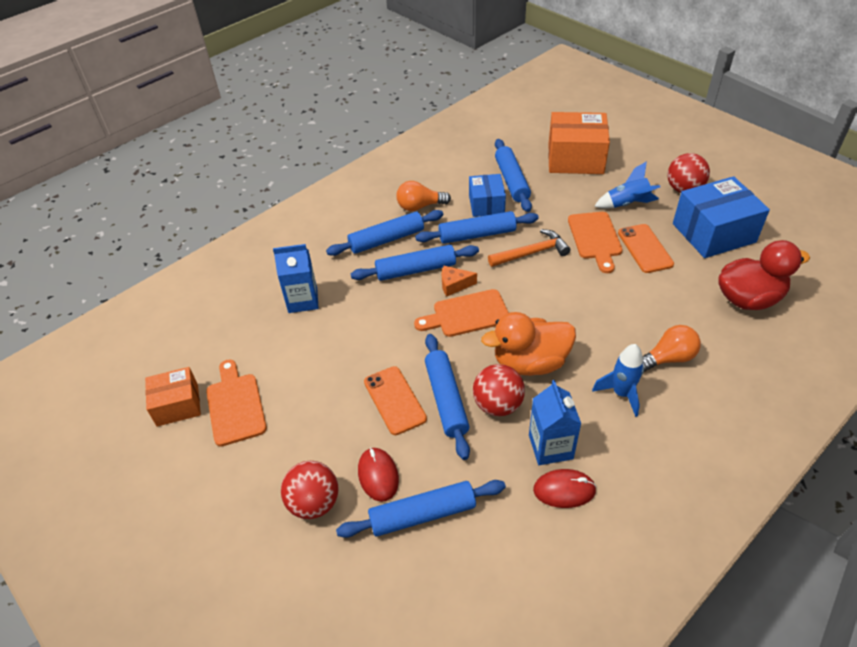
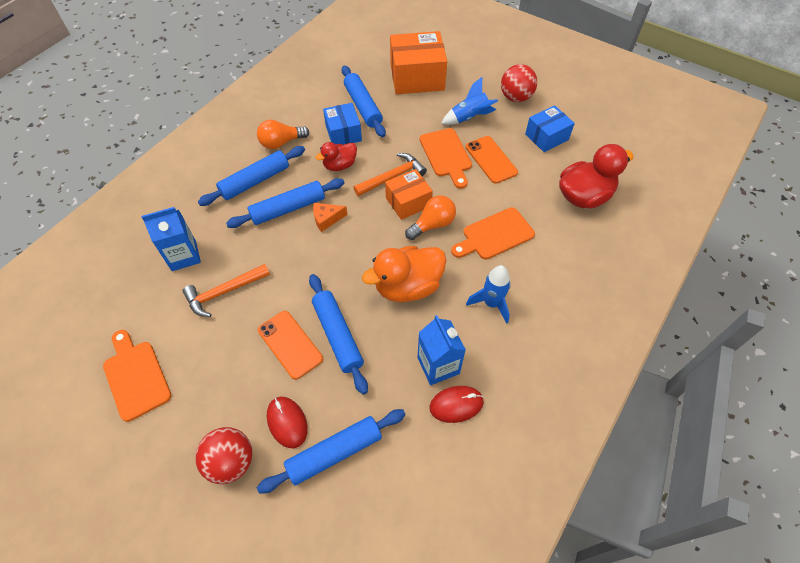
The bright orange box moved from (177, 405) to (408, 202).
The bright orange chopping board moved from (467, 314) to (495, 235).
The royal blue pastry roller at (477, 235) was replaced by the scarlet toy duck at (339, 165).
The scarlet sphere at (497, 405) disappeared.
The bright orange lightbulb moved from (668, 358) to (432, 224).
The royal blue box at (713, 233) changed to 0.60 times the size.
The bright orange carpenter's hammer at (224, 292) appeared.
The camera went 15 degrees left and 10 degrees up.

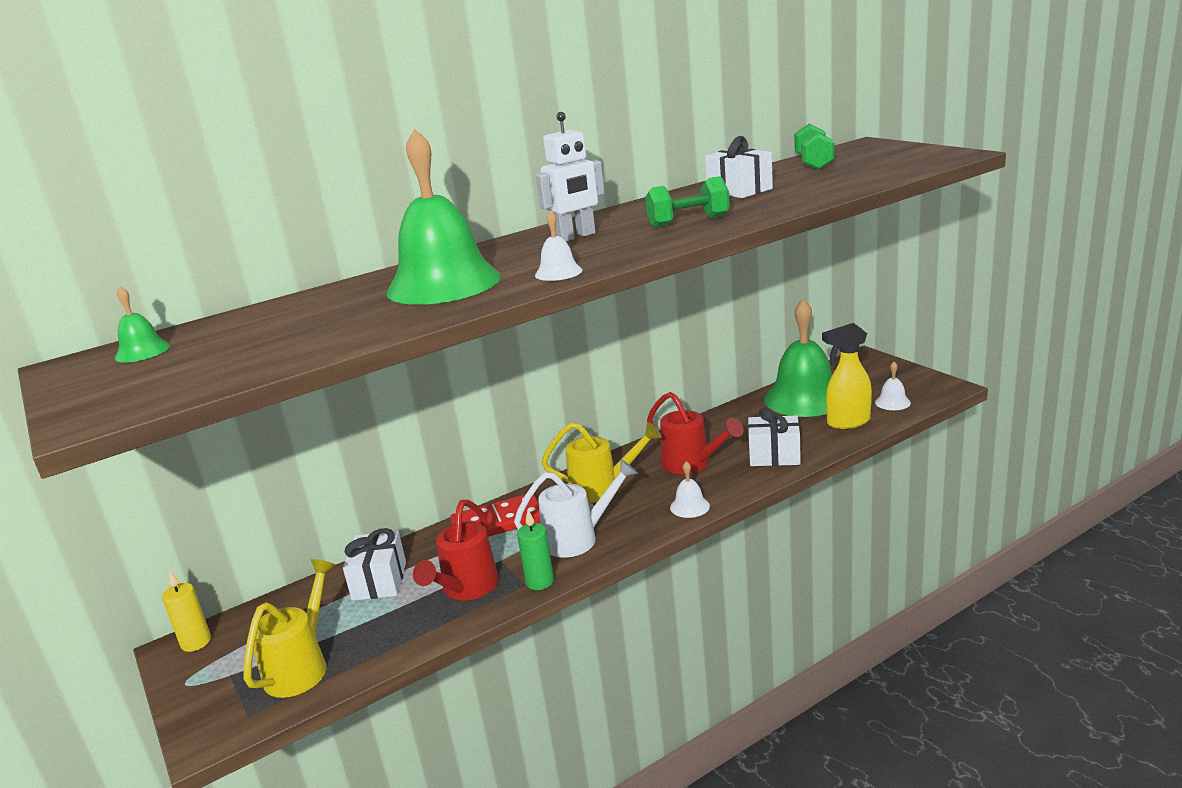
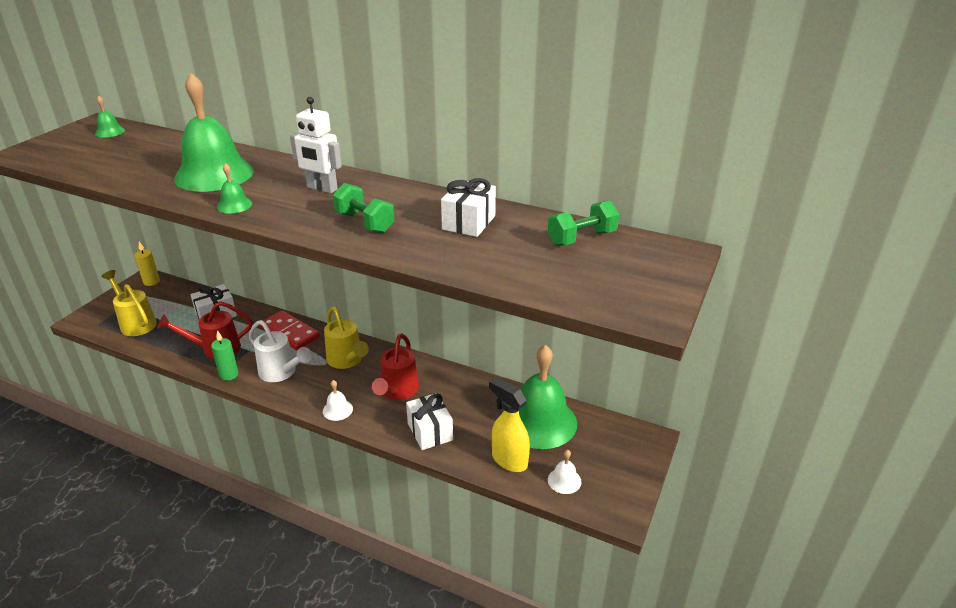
The yellow watering can at (301, 667) turned 120 degrees counterclockwise.
The pure white hand bell at (558, 272) became the green hand bell at (234, 205).
The camera went 55 degrees right and 10 degrees up.

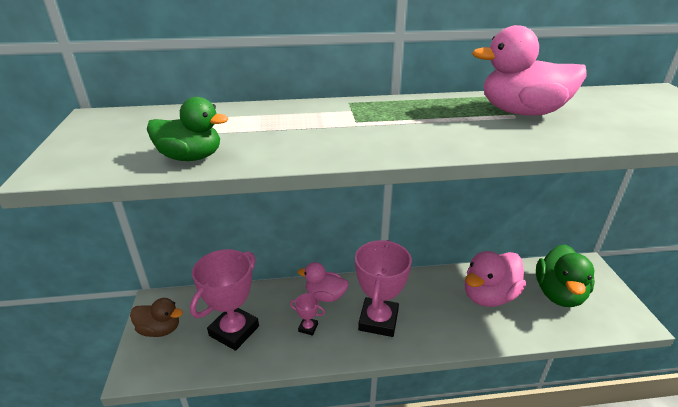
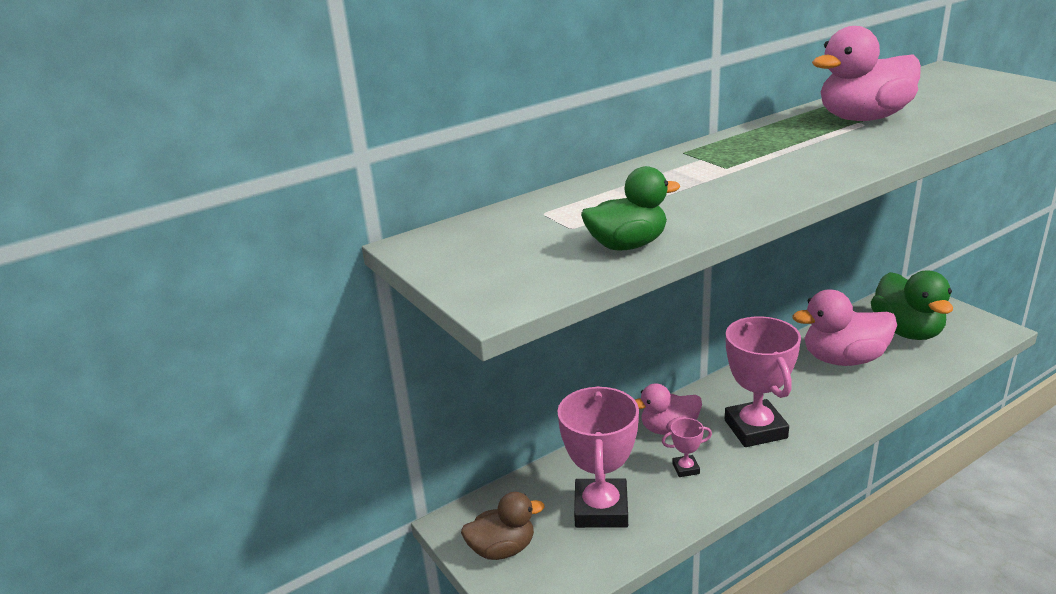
The rosy toy duck at (489, 296) turned 60 degrees clockwise.
The camera went 25 degrees left and 5 degrees down.

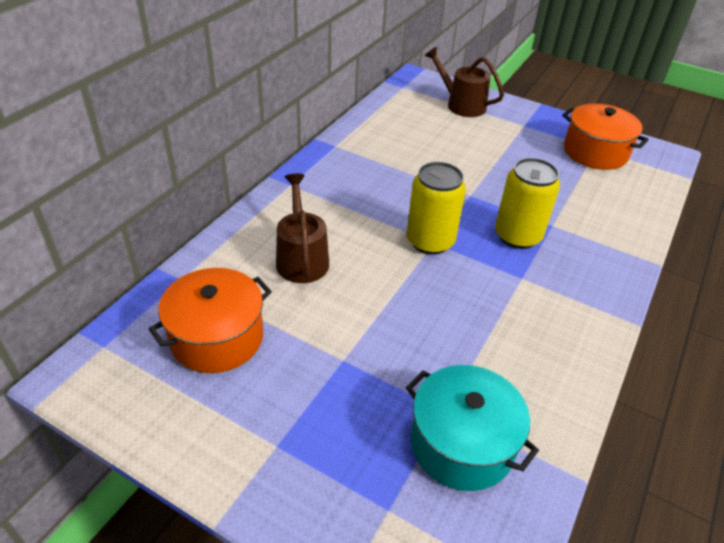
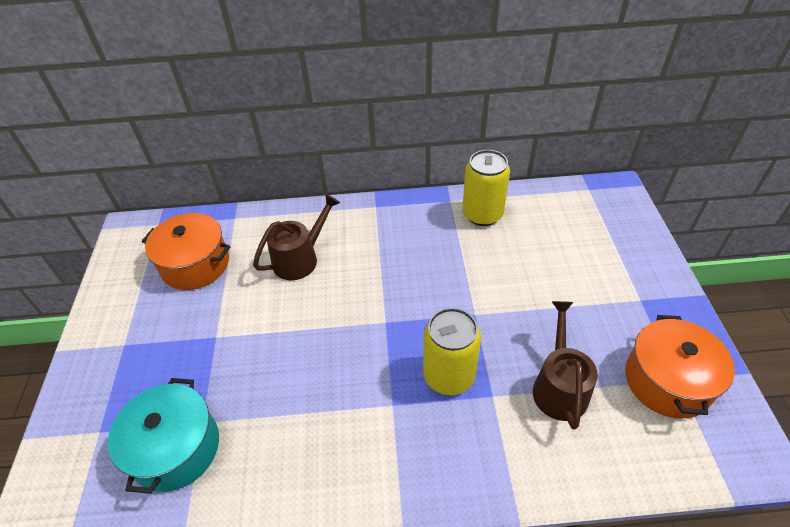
The yellow tin moved from (430, 241) to (482, 214).
The russet watering can moved from (461, 104) to (559, 386).
The camera went 60 degrees right and 5 degrees up.

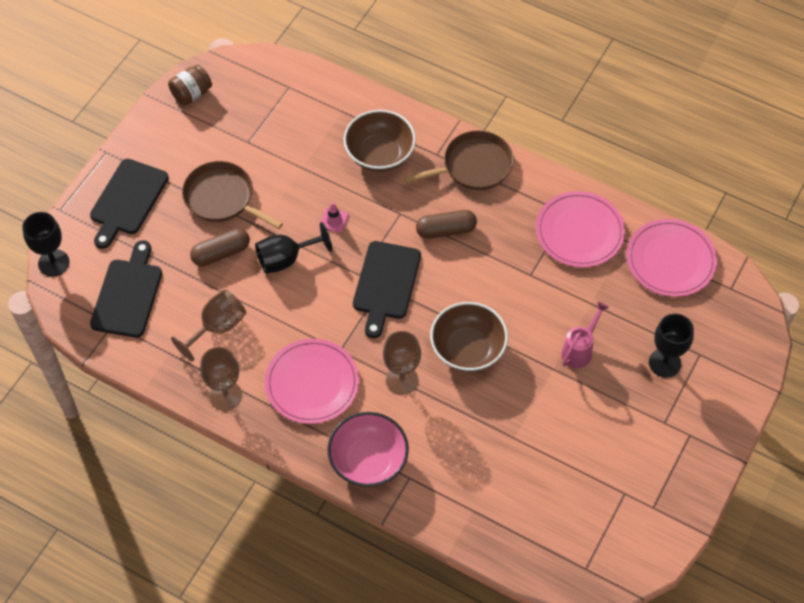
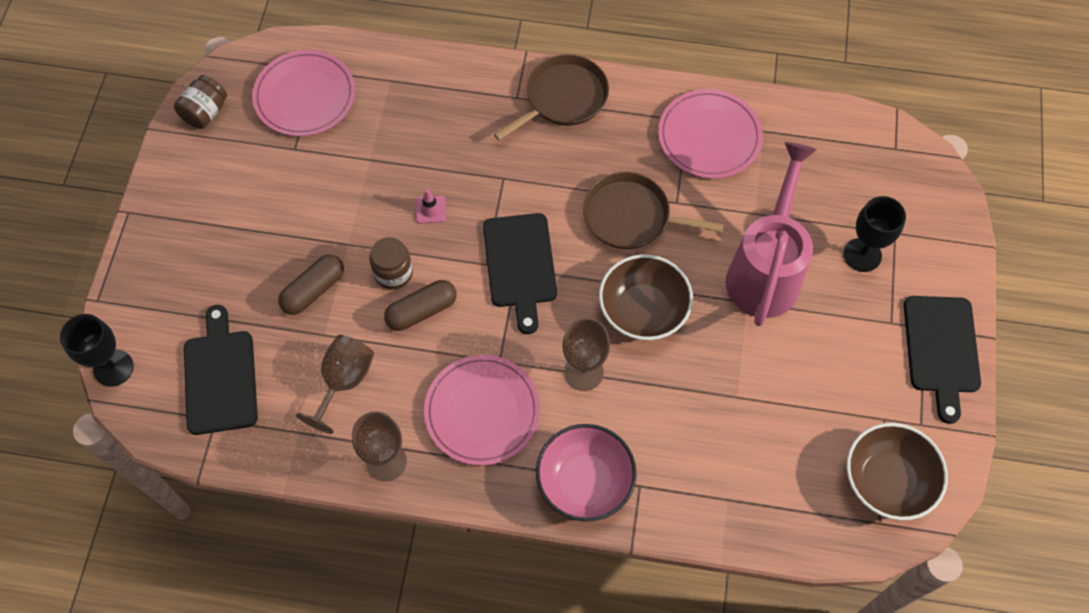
The jet-black chopping board moved from (127, 200) to (941, 349).
The russet skillet moved from (222, 198) to (631, 216).
The jet-black wine glass at (286, 259) was replaced by the russet jam jar at (393, 273).
The russet deep dish moved from (379, 154) to (887, 481).
The russet pill shape moved from (446, 230) to (421, 311).
The rosy watering can at (579, 349) changed to 2.06 times the size.
The rosy dinner plate moved from (670, 260) to (305, 96).
The camera went 20 degrees left and 5 degrees up.

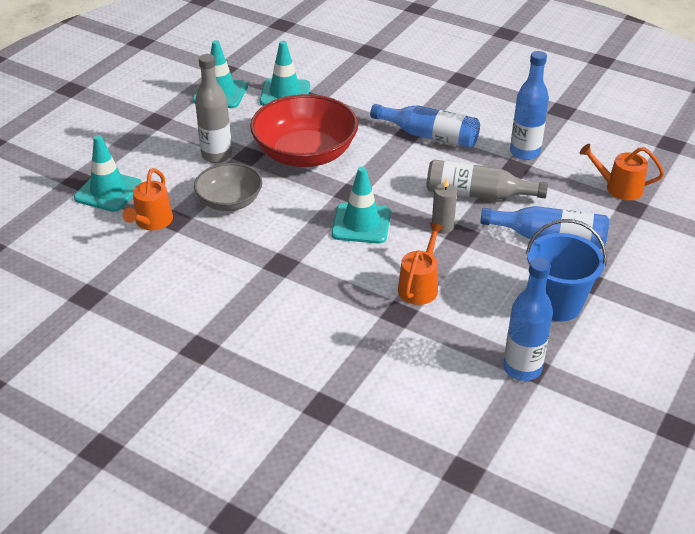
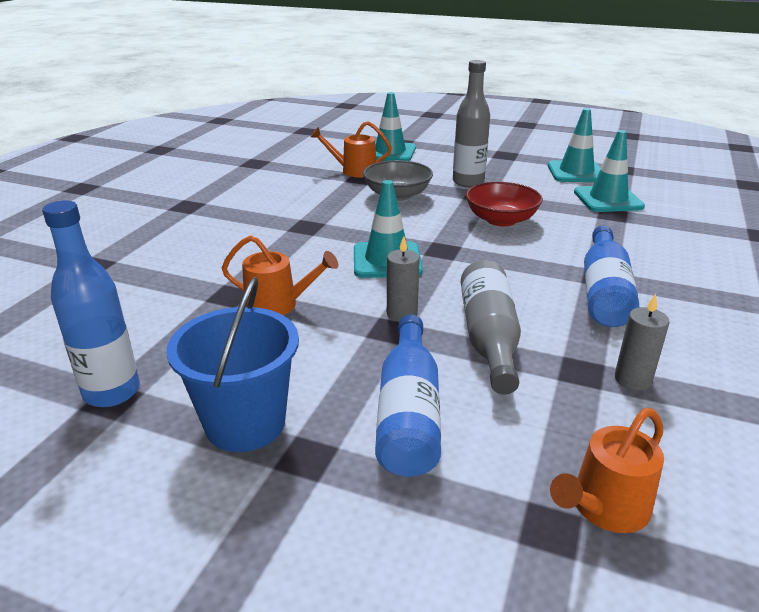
The scarlet deep dish at (305, 154) changed to 0.60 times the size.
The royal blue flask at (524, 152) was replaced by the gray wax candle at (632, 379).
The bright orange watering can at (619, 188) turned 135 degrees counterclockwise.
The camera went 80 degrees right and 10 degrees down.

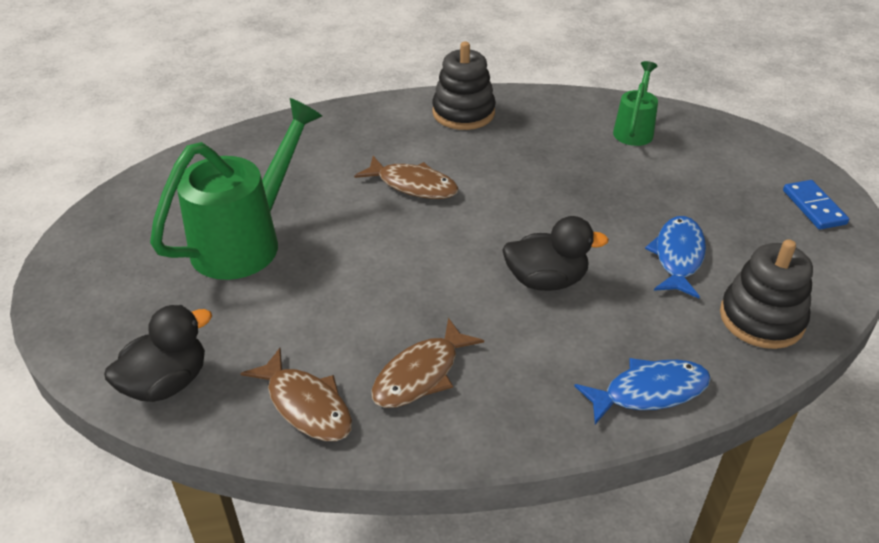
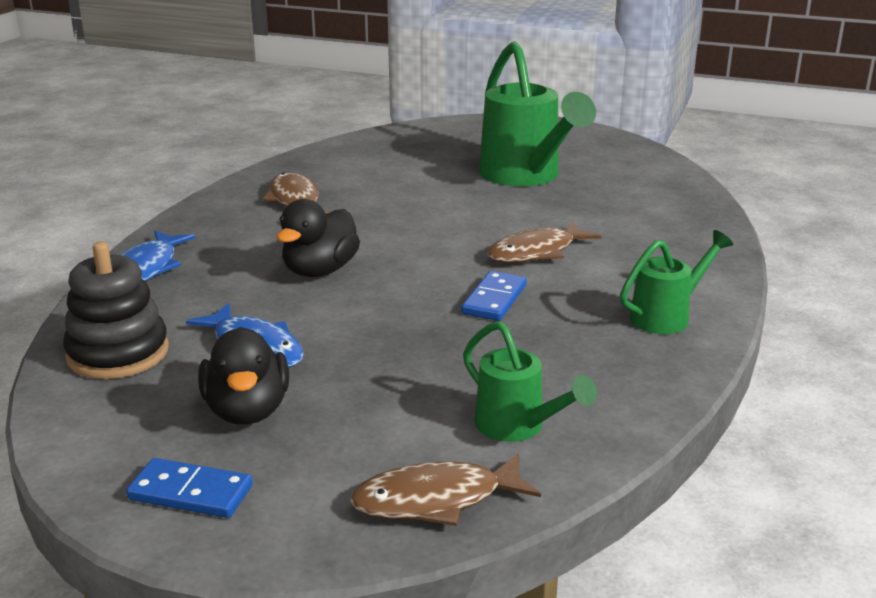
The jet-black toy duck moved from (166, 383) to (247, 411).
The russet fish moved from (306, 405) to (436, 500).
The jet-black stacking rings at (463, 113) was replaced by the green watering can at (667, 316).
The royal blue domino tile at (494, 299) appeared.
The camera went 120 degrees right and 15 degrees down.

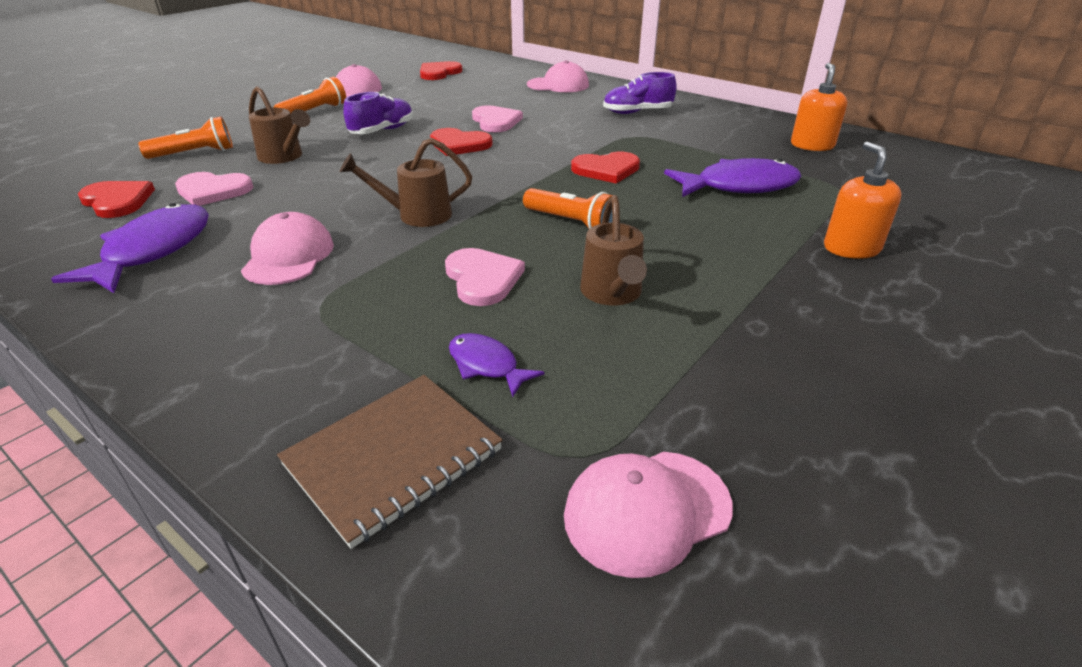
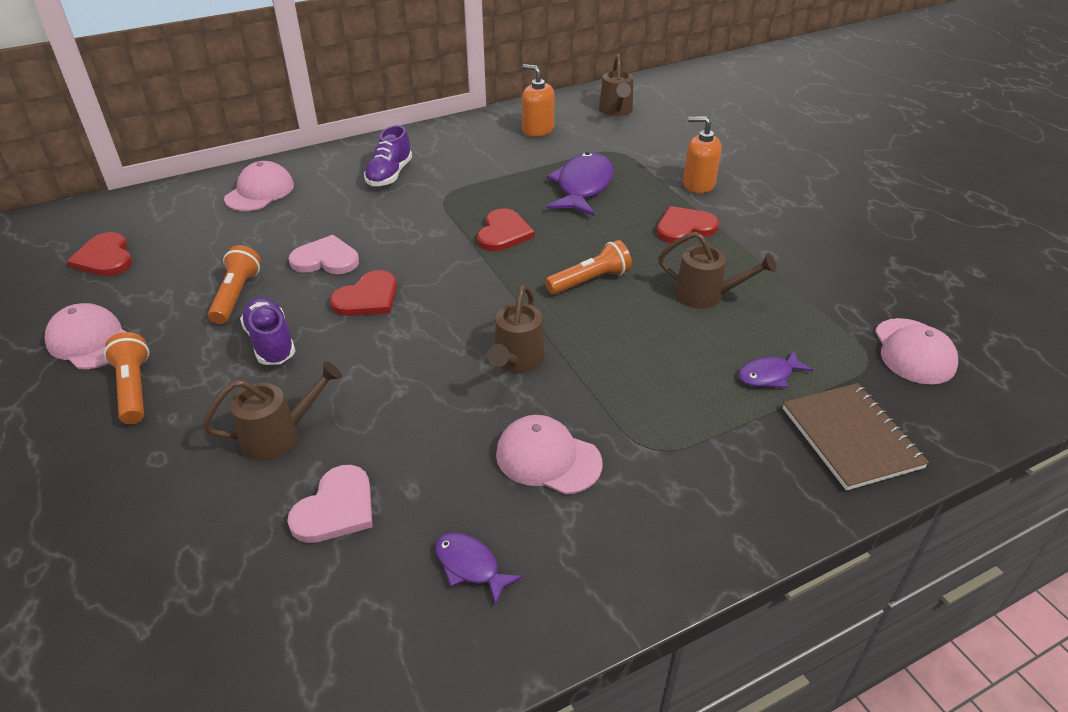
The royal purple fish at (153, 251) changed to 0.52 times the size.
The scarlet heart moved from (117, 201) to (684, 227).
The bright orange torch moved from (194, 153) to (236, 295).
The rosy heart at (482, 279) disappeared.
The russet watering can at (616, 111) appeared.
The camera went 65 degrees left and 5 degrees up.

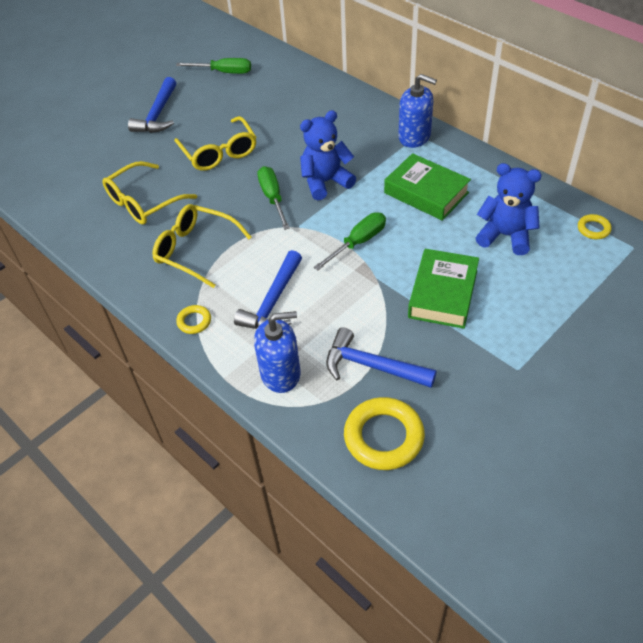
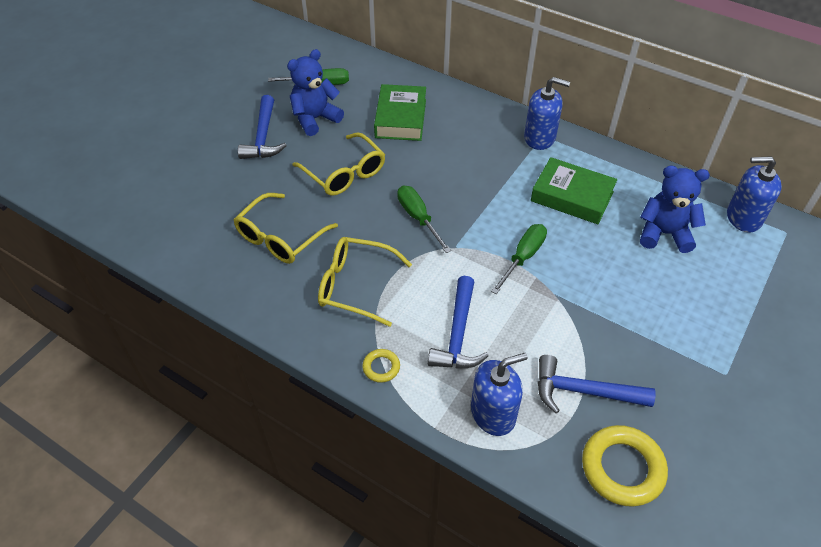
The royal blue teddy moved from (325, 182) to (315, 119).
The green hardcover moved from (442, 294) to (400, 118).
The yellow hoop at (593, 229) was replaced by the royal blue soap pump at (743, 217).
The camera went 15 degrees left and 0 degrees up.

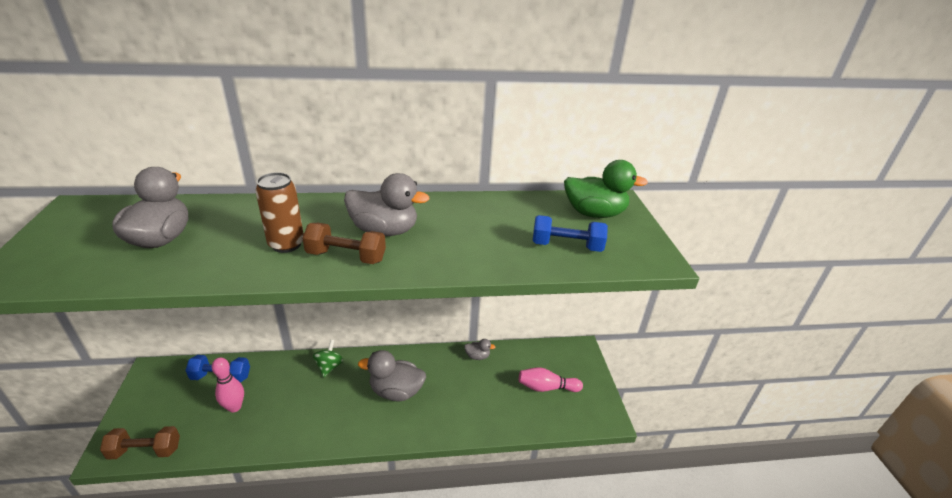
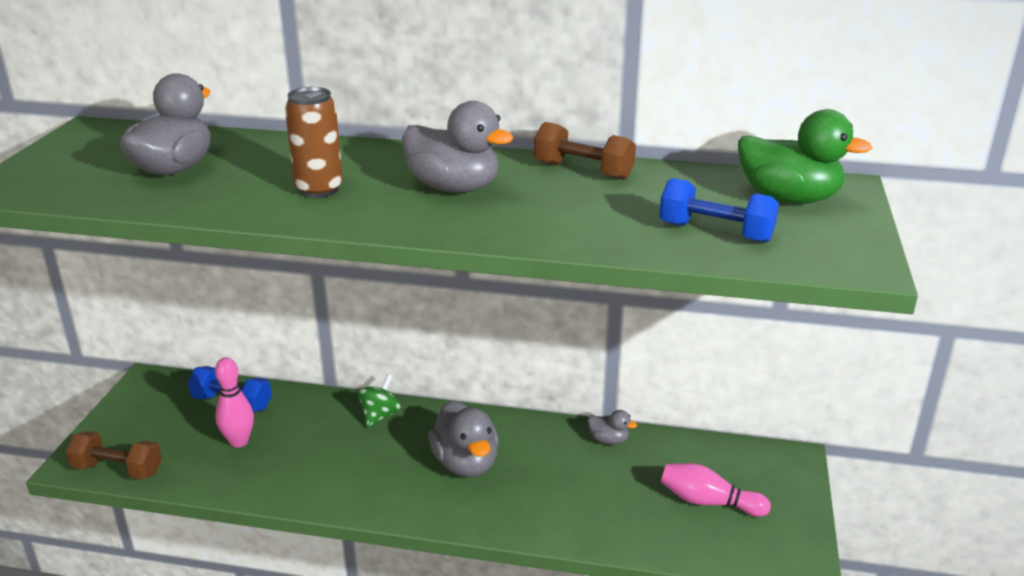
The russet hand weight moved from (346, 256) to (583, 171).
The gray toy duck at (396, 391) turned 135 degrees counterclockwise.
The camera went 20 degrees right and 5 degrees down.

